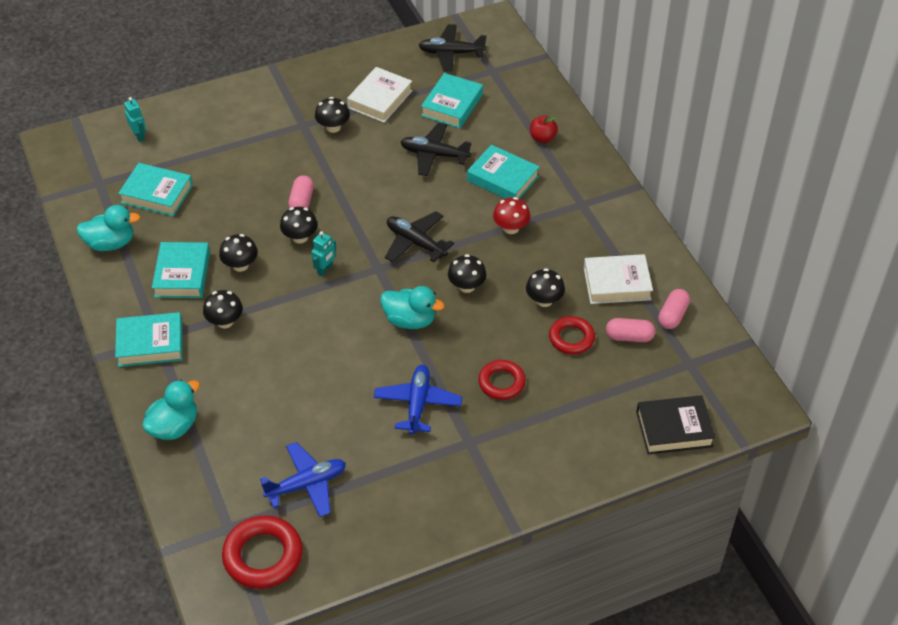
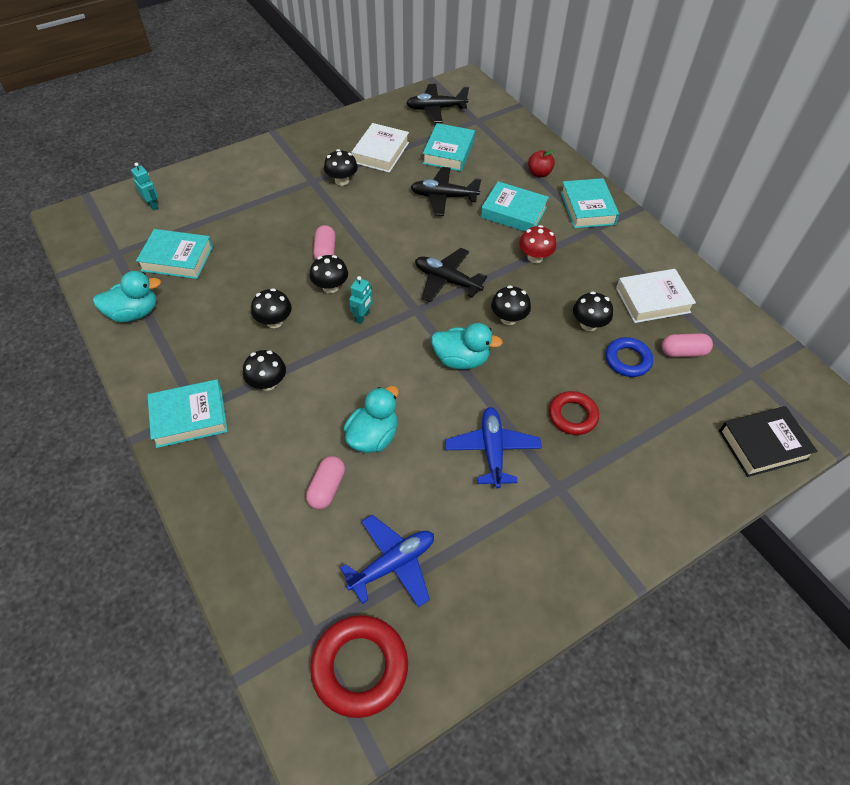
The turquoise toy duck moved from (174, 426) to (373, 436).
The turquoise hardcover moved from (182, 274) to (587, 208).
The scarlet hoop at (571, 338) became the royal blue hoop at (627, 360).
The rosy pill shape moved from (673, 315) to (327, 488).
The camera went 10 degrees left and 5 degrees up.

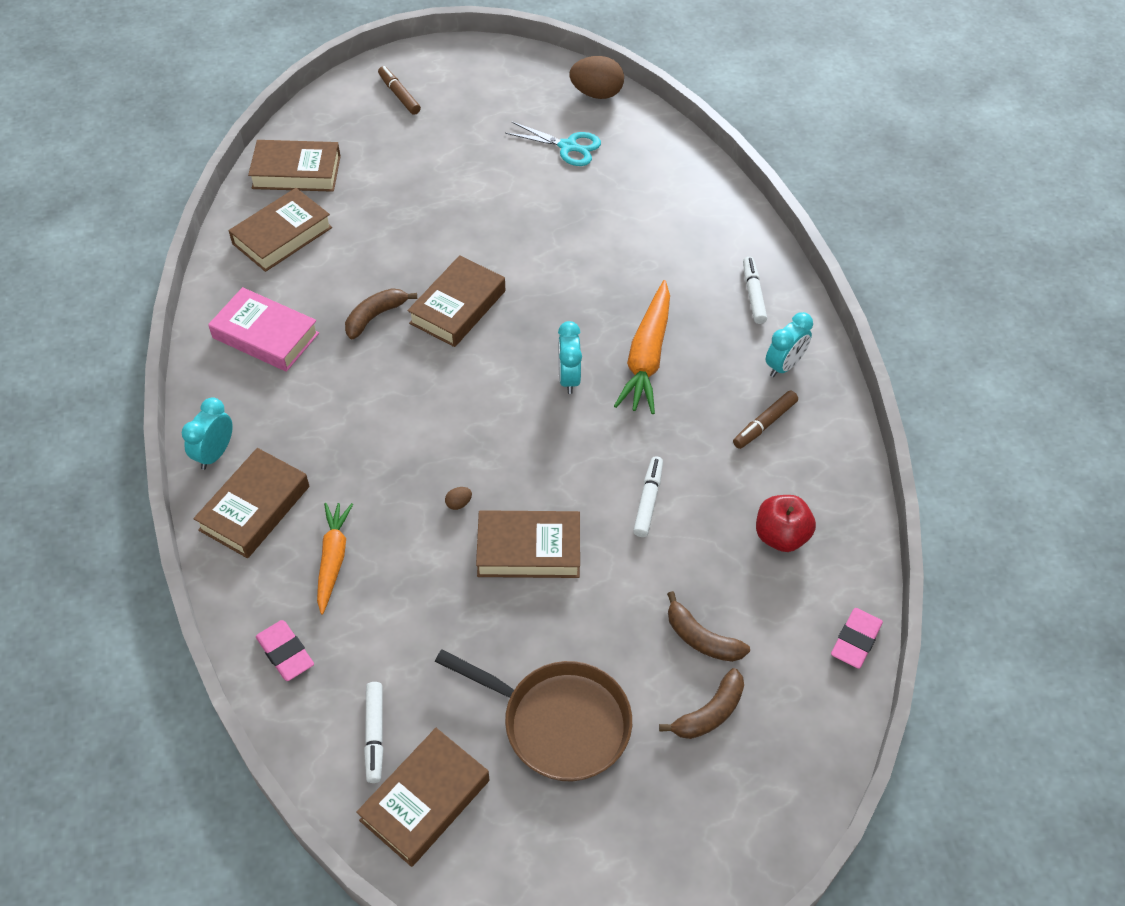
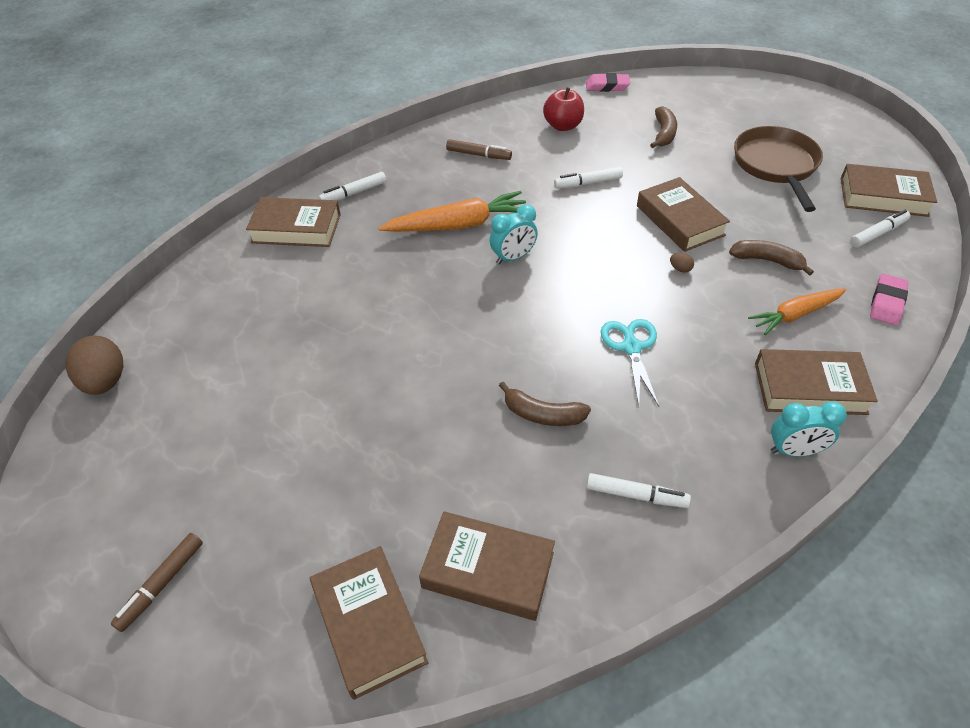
The rosy hardcover at (265, 335) was replaced by the pure white marker at (636, 495).
The russet hardcover moved from (458, 307) to (296, 228).
The turquoise scissors moved from (568, 146) to (631, 347).
The russet banana fruit moved from (709, 713) to (767, 261).
The turquoise bedside clock at (784, 366) disappeared.
The camera went 115 degrees left and 5 degrees down.

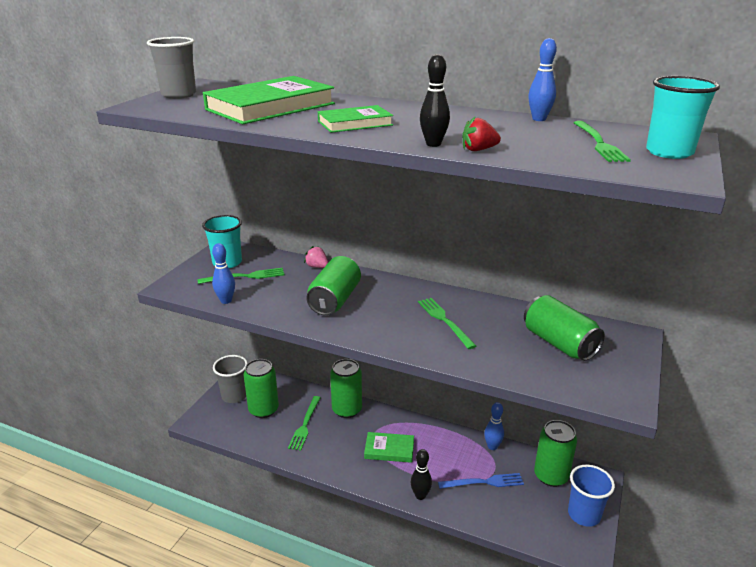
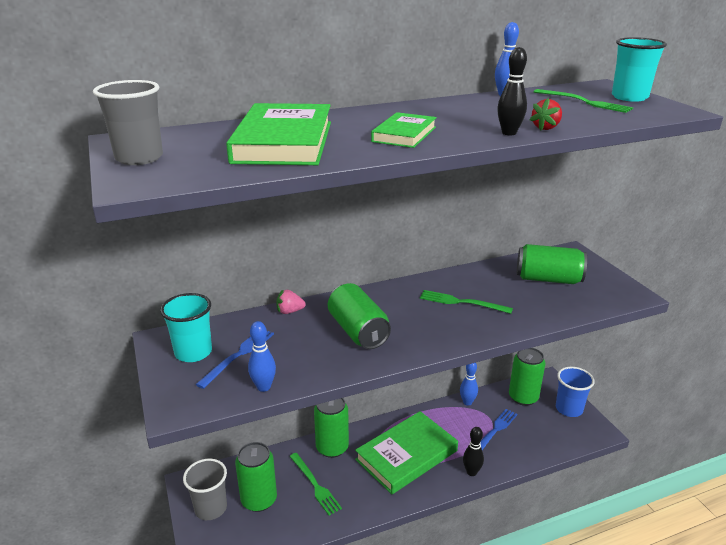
The green dinner fork at (244, 277) became the royal blue dinner fork at (238, 355).
The green hardcover at (389, 449) changed to 1.82 times the size.
The camera went 45 degrees left and 0 degrees up.

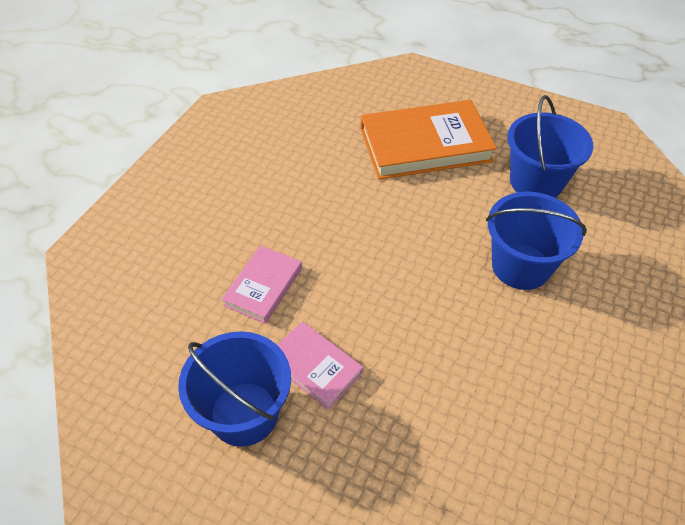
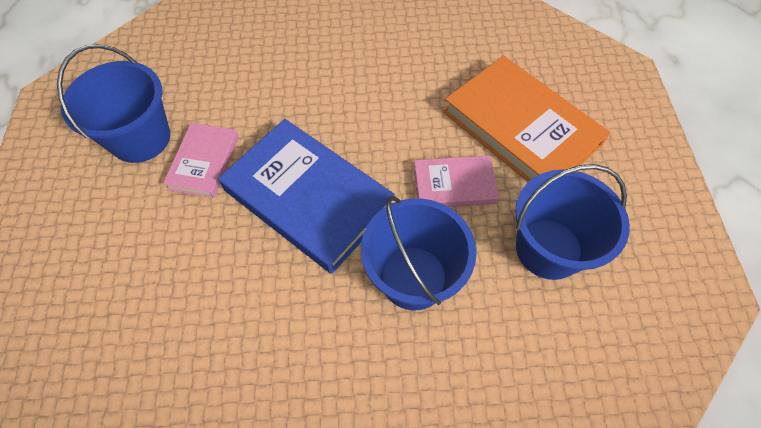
The rosy hardcover moved from (263, 286) to (454, 185).
The royal blue hardcover at (308, 198) appeared.
The camera went 60 degrees right and 10 degrees up.

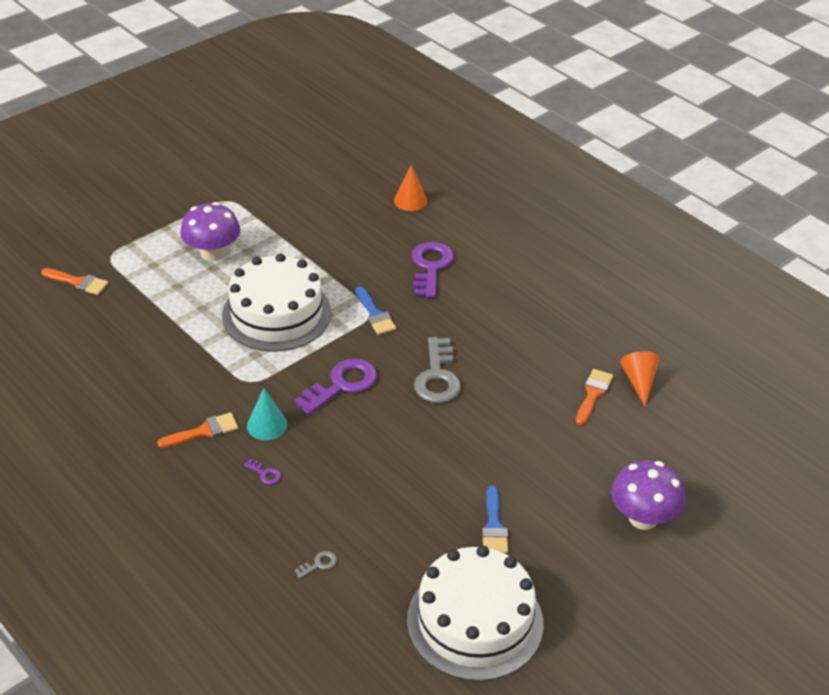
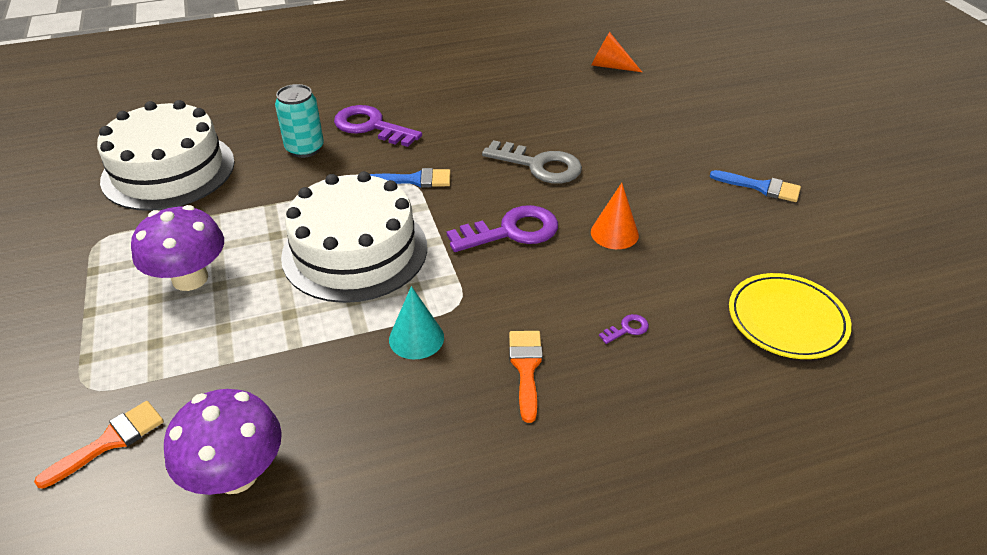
The turquoise solid cone moved from (267, 425) to (416, 338).
The royal purple latchkey at (342, 385) turned 90 degrees clockwise.
The gray latchkey at (319, 564) was replaced by the yellow dinner plate at (786, 320).
The bright orange solid cone moved from (410, 200) to (614, 233).
The pure white gateau moved from (475, 621) to (168, 170).
The bright orange paint brush at (593, 394) disappeared.
The royal purple mushroom moved from (643, 518) to (236, 474).
The turquoise tin at (305, 149) appeared.
The camera went 65 degrees left and 0 degrees up.

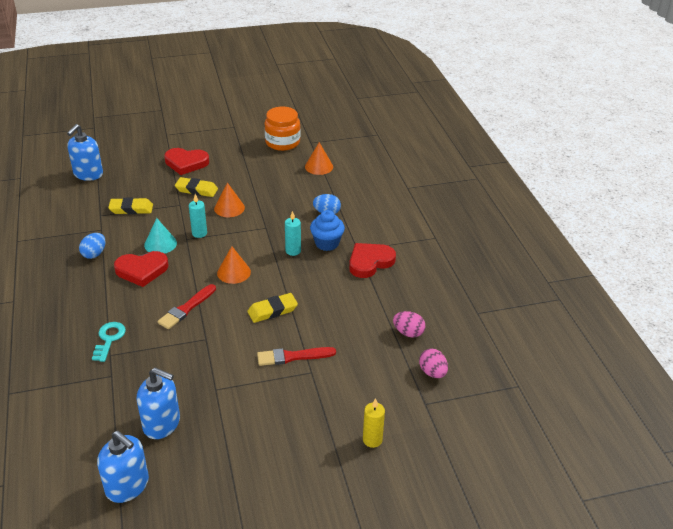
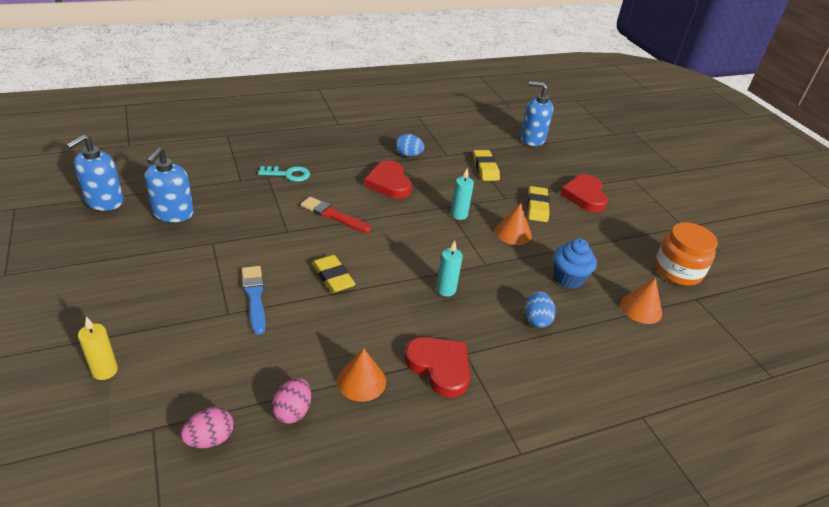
The turquoise solid cone at (160, 244) disappeared.
The bright orange solid cone moved from (234, 272) to (361, 381).
The scarlet paint brush at (293, 357) became the royal blue paint brush at (254, 297).
The royal blue cupcake moved from (327, 243) to (568, 278).
The camera went 80 degrees right and 0 degrees up.

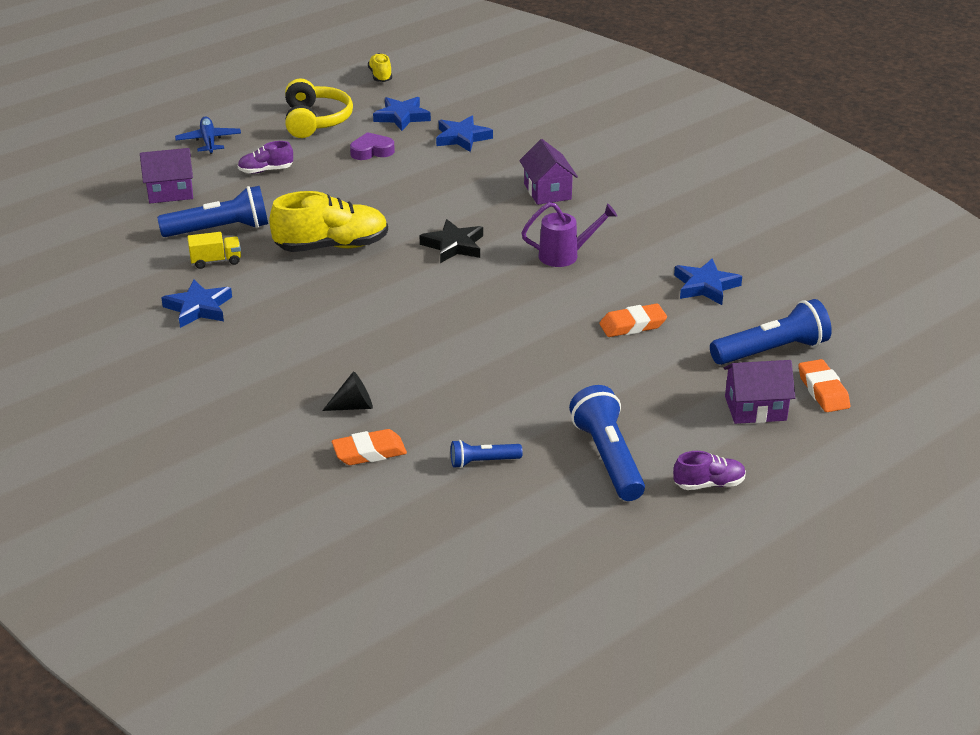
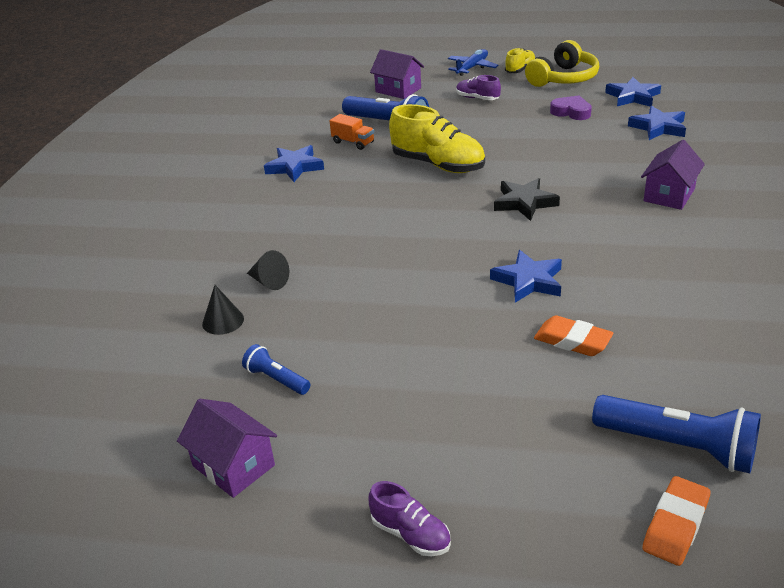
The yellow lorry at (216, 261) became the bright orange lorry at (353, 142).
The bright orange pencil eraser at (369, 452) was replaced by the jet-black solid cone at (223, 321).
The yellow sneaker moved from (380, 76) to (520, 69).
The royal purple watering can at (565, 255) disappeared.
The royal blue torch at (608, 458) disappeared.
The royal blue star moved from (705, 286) to (528, 281).
The royal purple cottage moved from (755, 408) to (233, 465).
The camera went 50 degrees right and 0 degrees up.

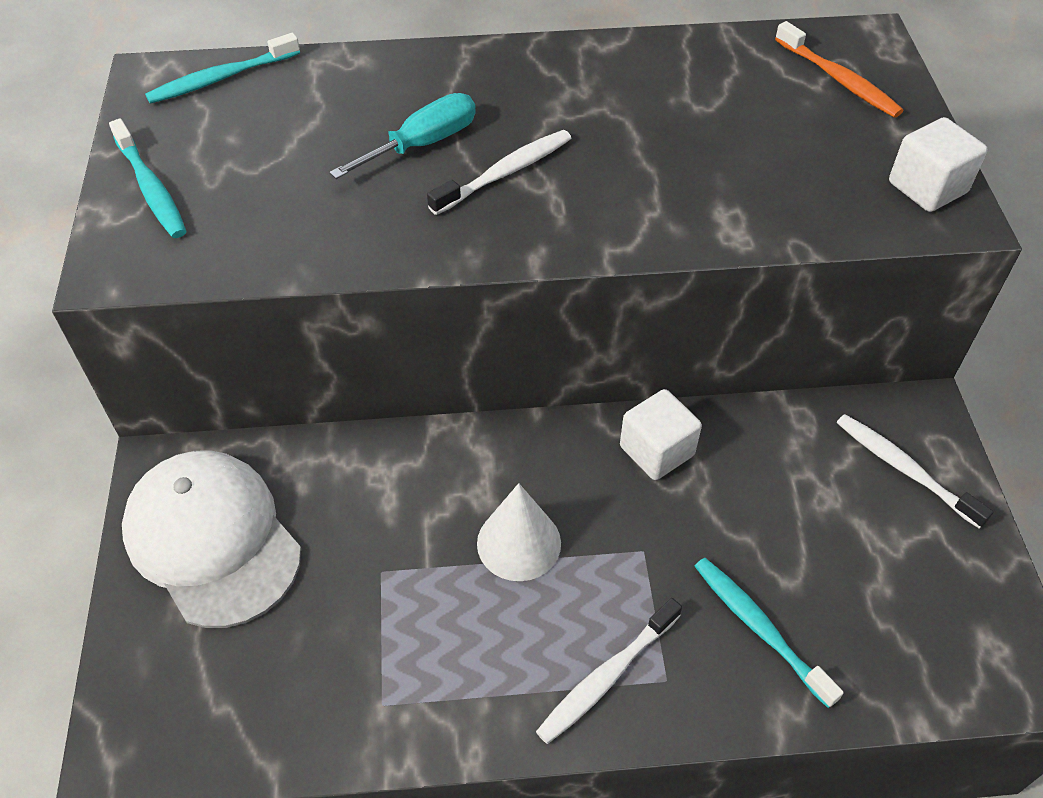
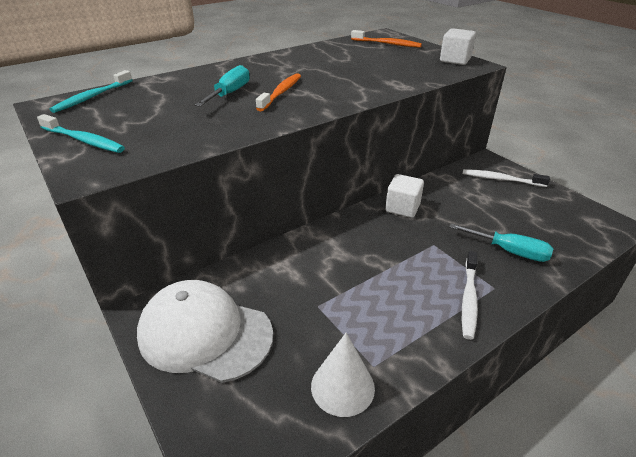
The pure white dental brush at (505, 173) became the bright orange dental brush at (281, 92).
The pure white solid cone moved from (519, 543) to (342, 387).
The turquoise dental brush at (759, 628) was replaced by the turquoise hand screwdriver at (509, 251).
The camera went 30 degrees left and 15 degrees down.

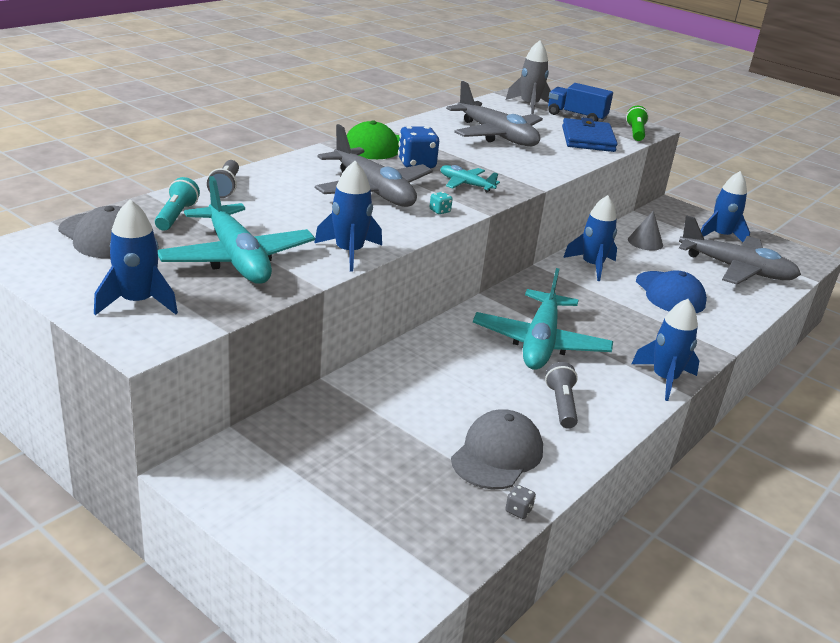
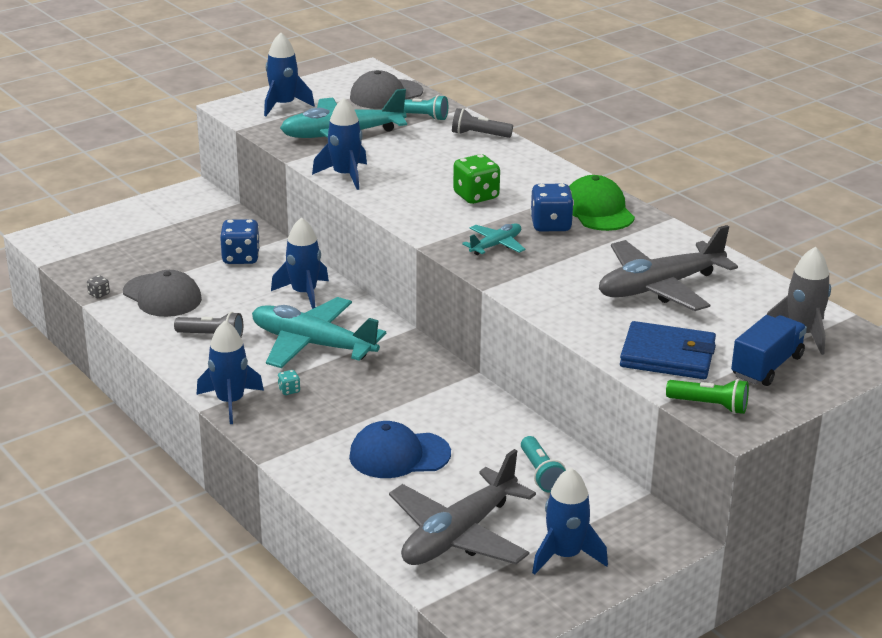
The gray toy plane at (373, 191) was replaced by the green dice at (476, 196).
The turquoise dice moved from (440, 211) to (289, 390).
The royal blue spaceship moved from (592, 266) to (304, 293).
The gray solid cone at (645, 242) was replaced by the turquoise torch at (541, 474).
The royal blue dice at (241, 258) appeared.
The camera went 105 degrees right and 0 degrees up.

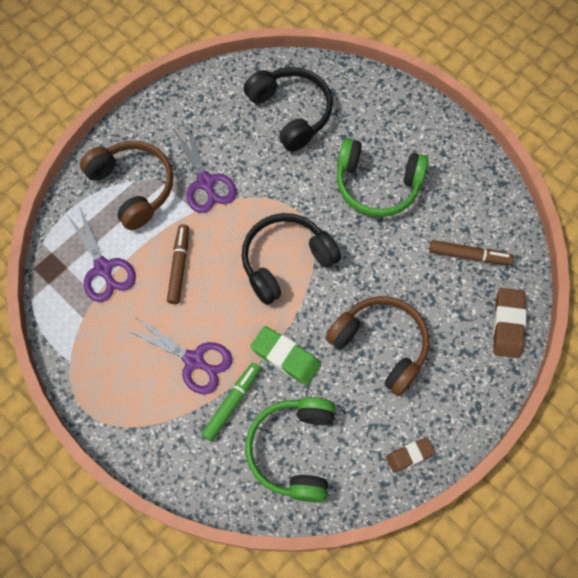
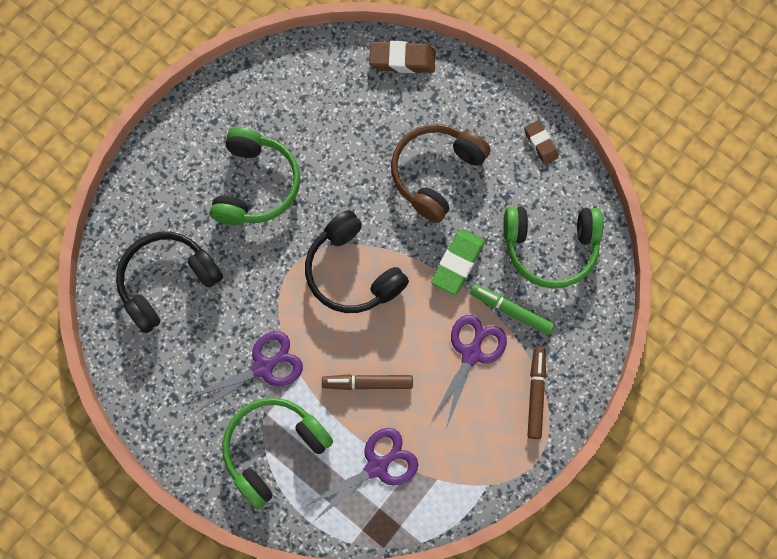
The russet headset at (133, 187) became the green headset at (273, 449).
The russet marker moved from (469, 255) to (535, 394).
The camera went 95 degrees left and 5 degrees up.

